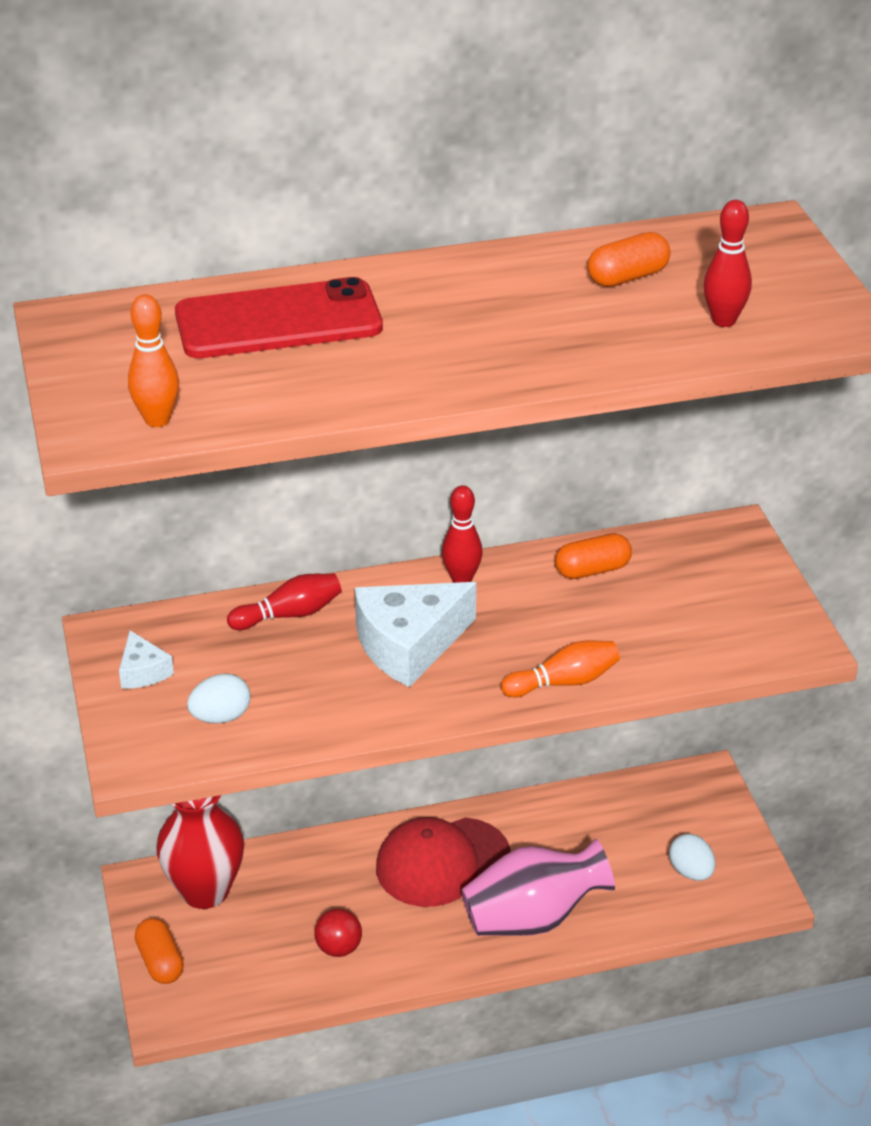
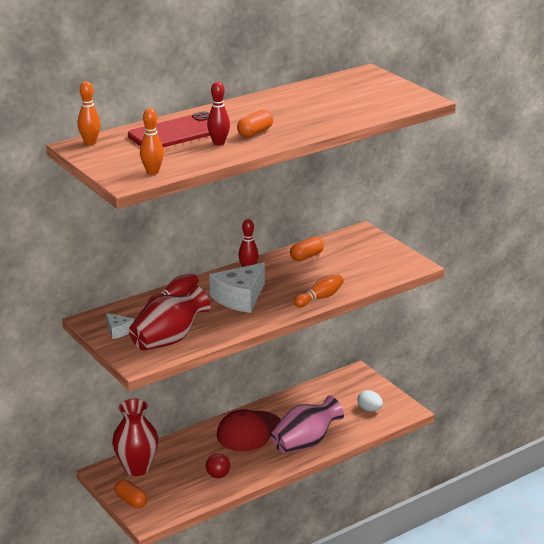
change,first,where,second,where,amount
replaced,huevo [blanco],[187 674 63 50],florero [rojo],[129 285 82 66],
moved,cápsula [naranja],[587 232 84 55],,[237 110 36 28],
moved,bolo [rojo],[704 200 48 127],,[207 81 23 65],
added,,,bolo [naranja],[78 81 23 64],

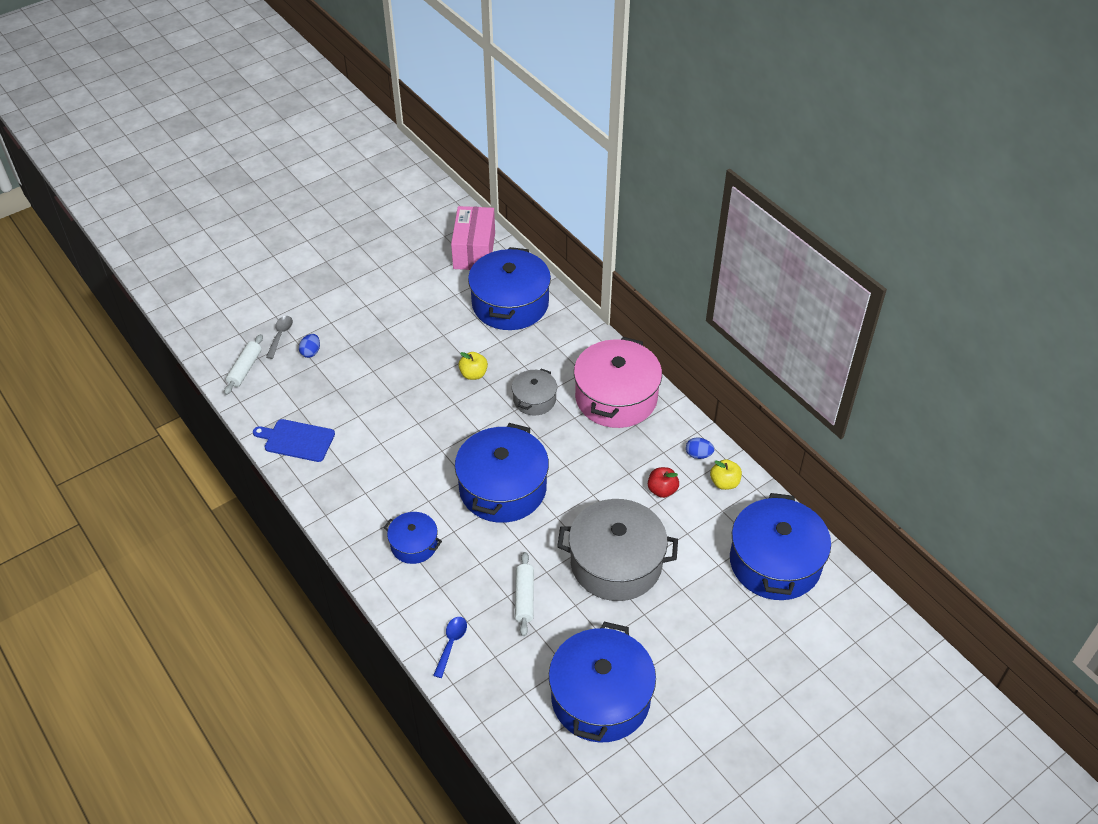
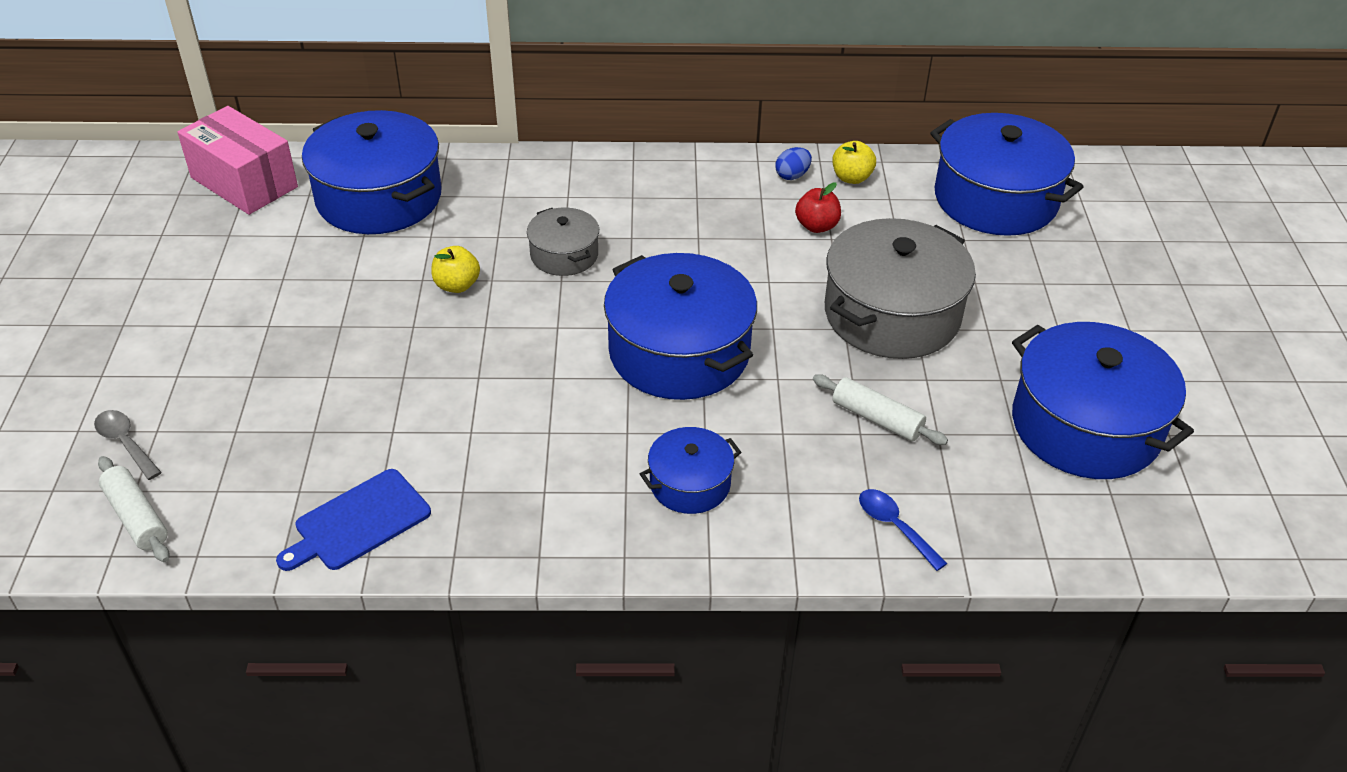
change,first,where,second,where,amount
removed,huevo [azul],[299 334 21 24],,,
removed,olla [rosa],[574 337 88 91],,,

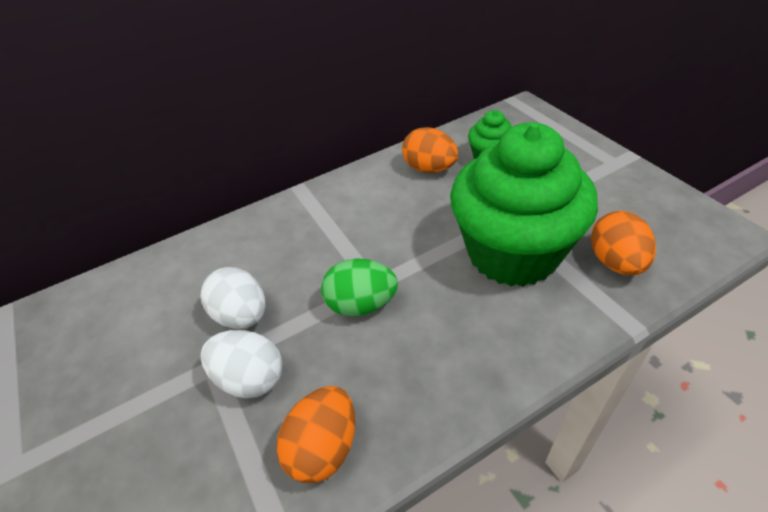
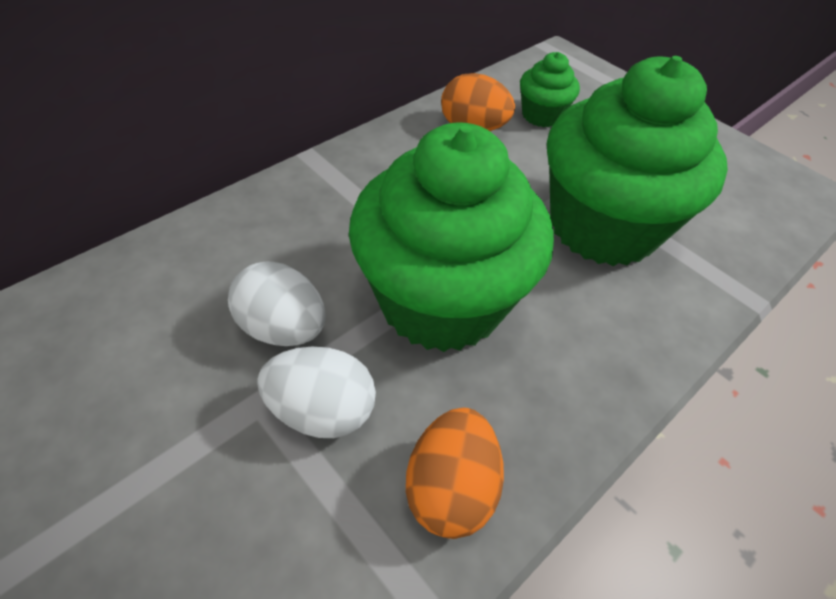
change,first,where,second,where,amount
replaced,huevo [verde],[321 258 77 58],magdalena [verde],[349 122 205 230],
removed,huevo [naranja],[591 211 65 64],,,

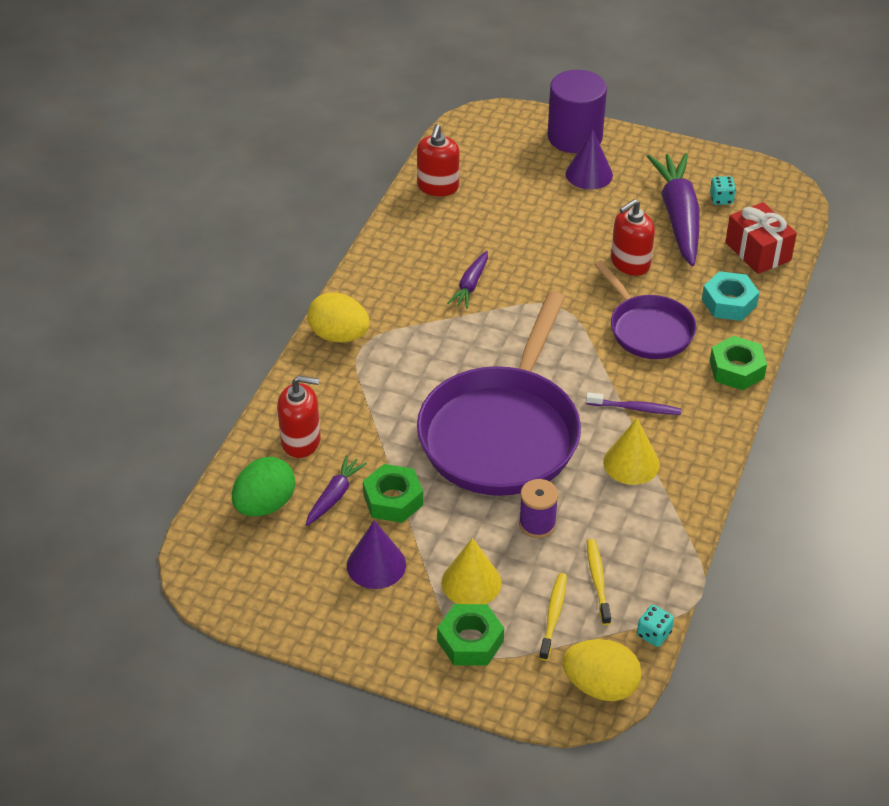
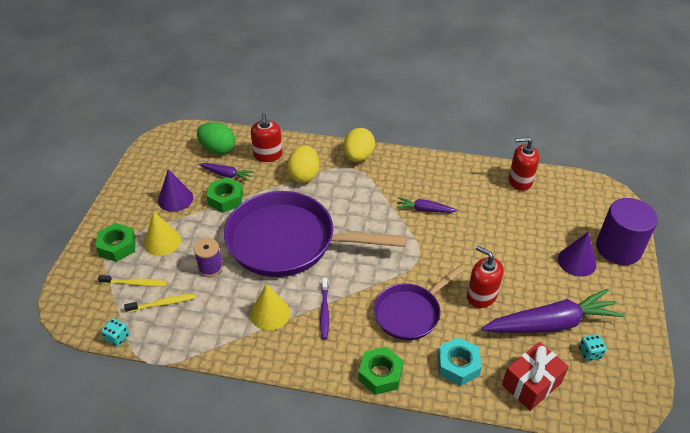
change,first,where,second,where,amount
moved,huevo [amarillo],[562 639 80 62],,[287 145 32 38],

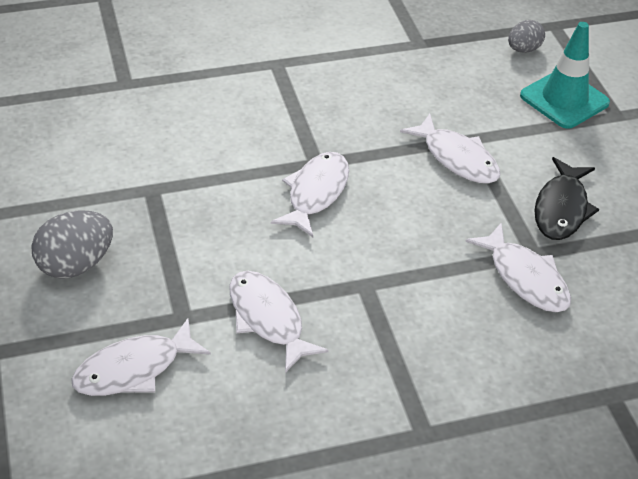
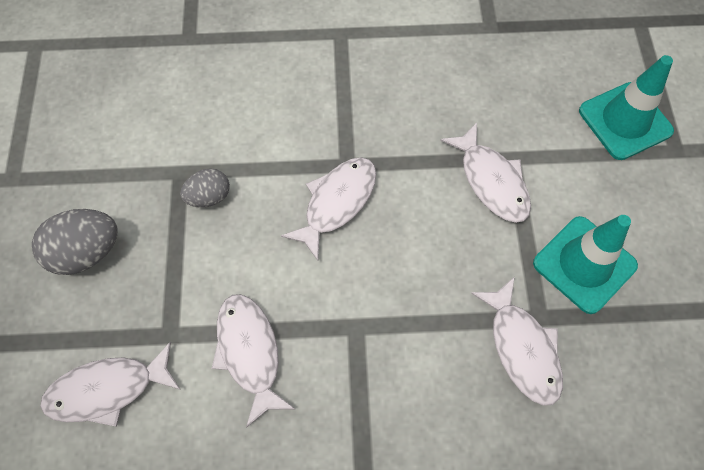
change,first,where,second,where,amount
moved,huevo [gris],[508 20 37 33],,[180 168 50 39],
replaced,pez [negro],[535 157 64 83],cono de tráfico [turquesa],[533 215 105 99],

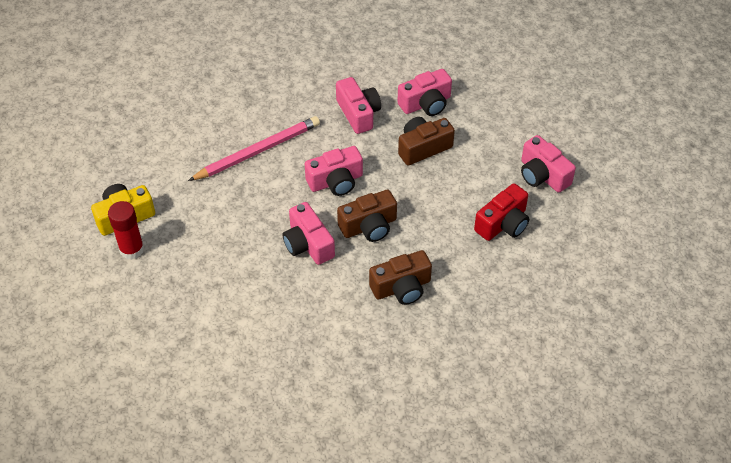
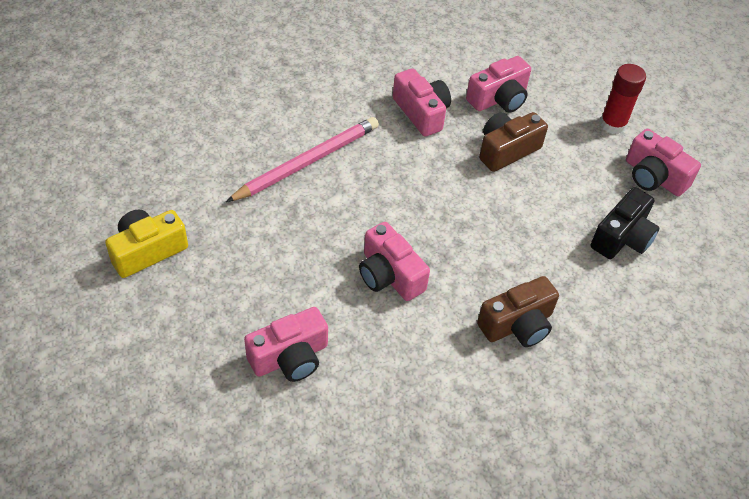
change,first,where,second,where,amount
moved,barra de pegamento [rojo],[108 201 36 59],,[600 64 46 70],
moved,cámara [rosa],[305 146 58 50],,[244 307 84 75],
removed,cámara [marrón],[337 190 60 52],,,
recoloured,cámara [rojo],[474 183 55 58],cámara [negro],[591 187 68 72],

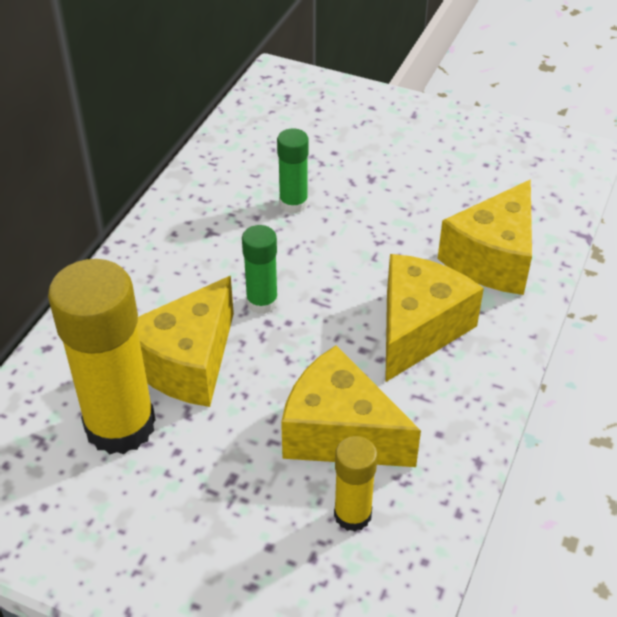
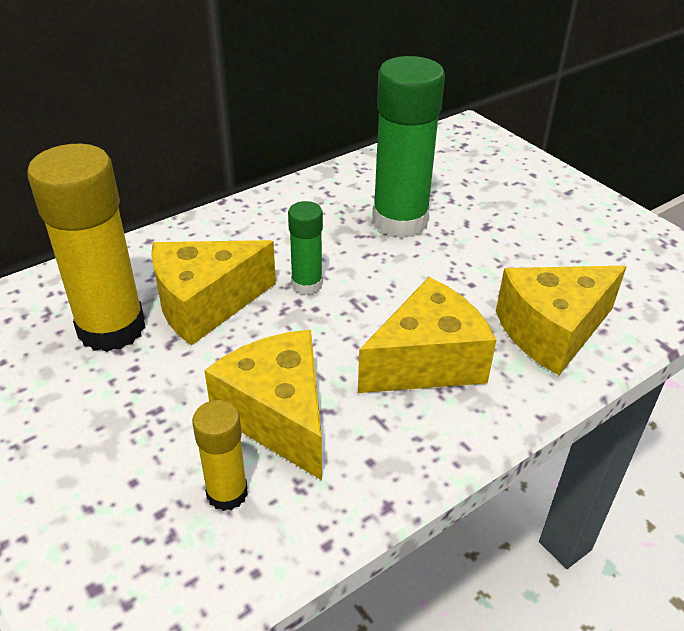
change,first,where,second,where,amount
resized,barra de pegamento [verde],[277 128 32 85],,[372 56 73 182],x1.98

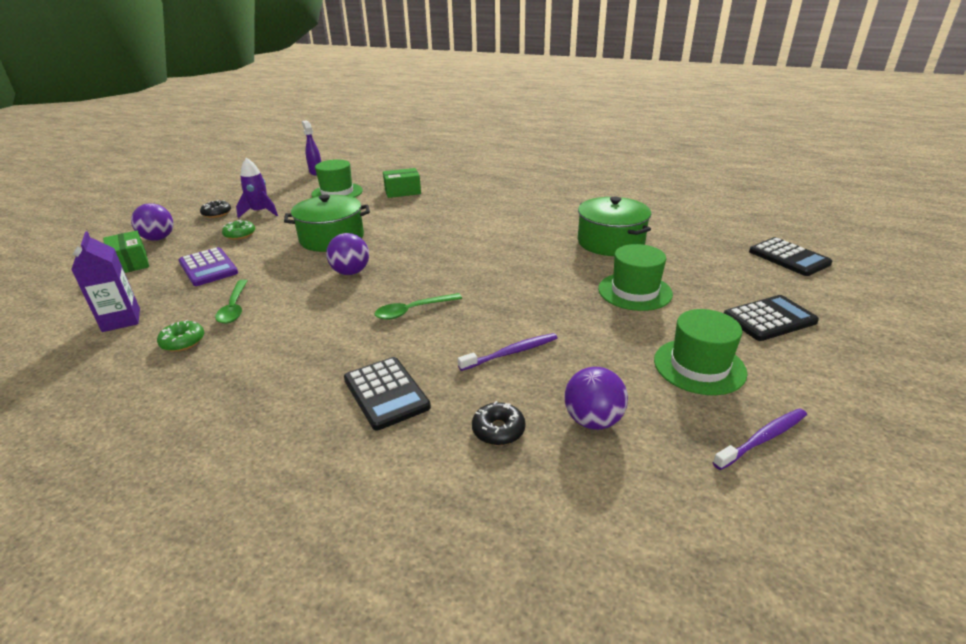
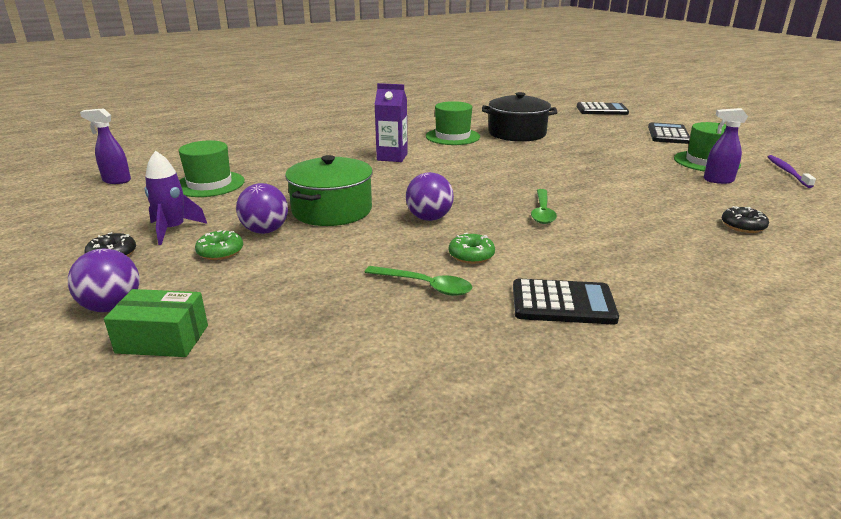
change,first,where,second,where,amount
moved,cartón de leche [morado],[71 231 69 101],,[374 83 34 79],
moved,rosquilla [verde],[157 320 47 32],,[449 233 46 31],
removed,calculadora [morado],[179 247 59 39],,,
moved,calculadora [negro],[344 357 87 73],,[513 278 106 47],
removed,caja [verde],[383 168 38 30],,,
removed,cepillo de dientes [morado],[458 333 99 38],,,
moved,pelota [morado],[564 367 64 63],,[236 183 52 51],
recoloured,olla [verde],[578 197 73 59],olla [negro],[482 92 76 50],
moved,sombrero [verde],[598 244 75 67],,[426 101 54 44],
added,,,pulverizador [morado],[704 108 44 76],

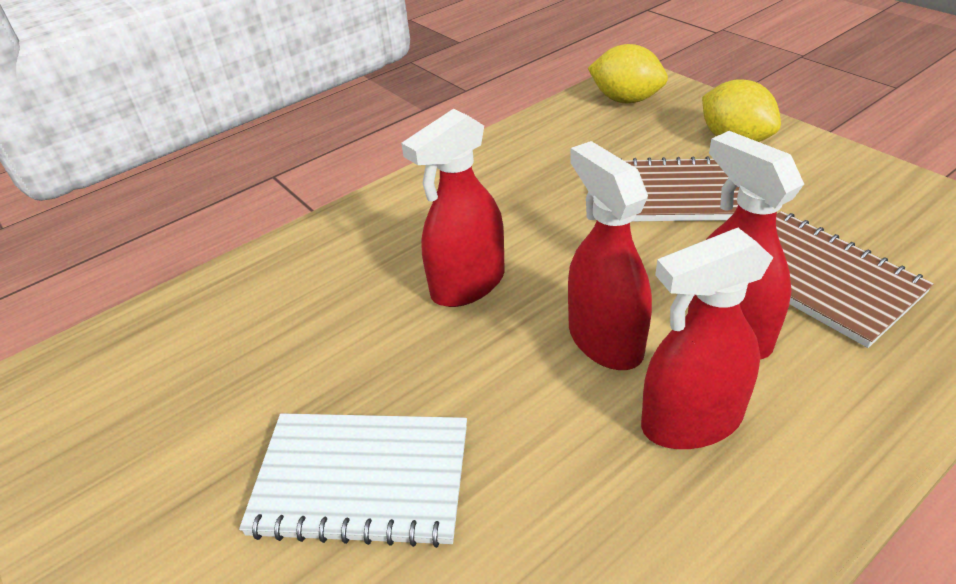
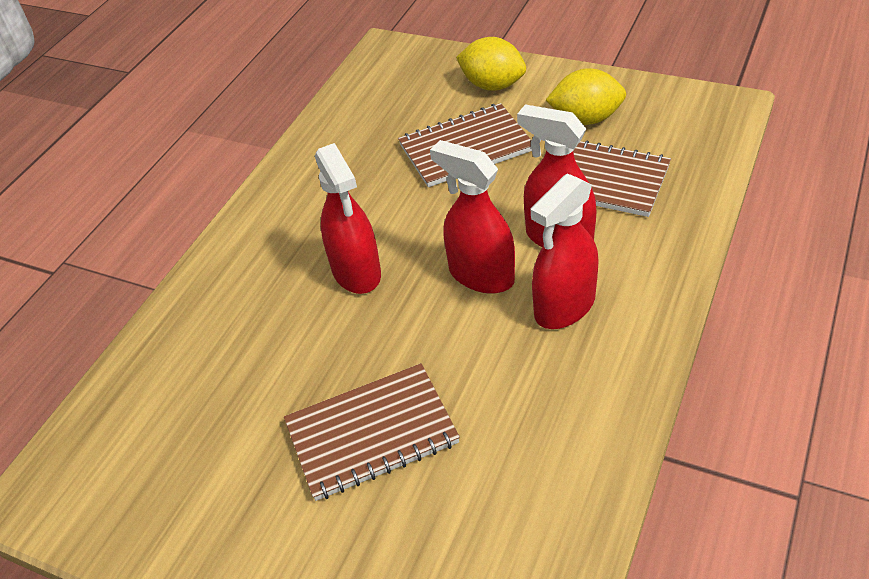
change,first,where,second,where,amount
recoloured,cuaderno [blanco],[239 413 228 135],cuaderno [marrón],[284 363 176 138],
turned,pulverizador [rojo],[401 109 104 198],,[315 143 66 151],45 degrees counterclockwise
moved,limón [amarillo],[588 44 80 59],,[546 68 80 57],

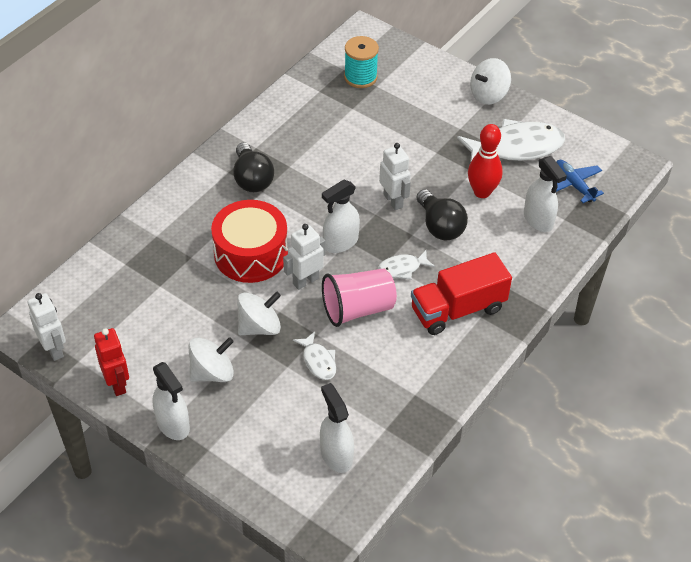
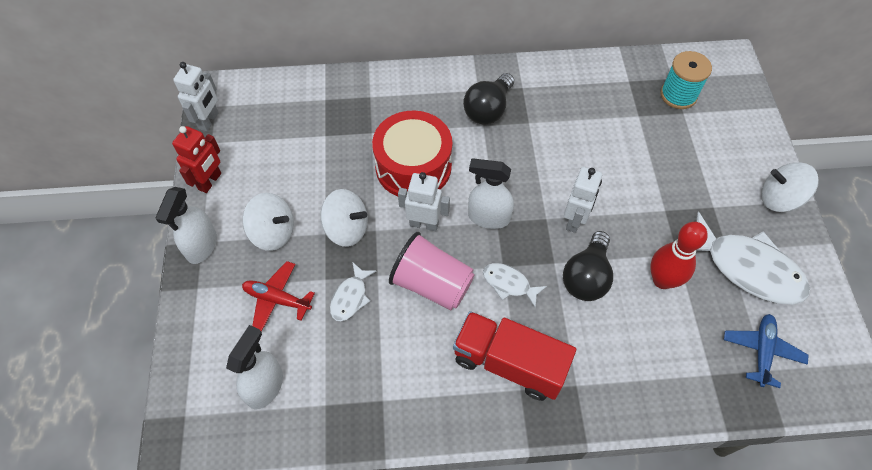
change,first,where,second,where,amount
removed,pulverizador [blanco],[524 156 43 76],,,
added,,,avión [rojo],[242 261 73 71],

